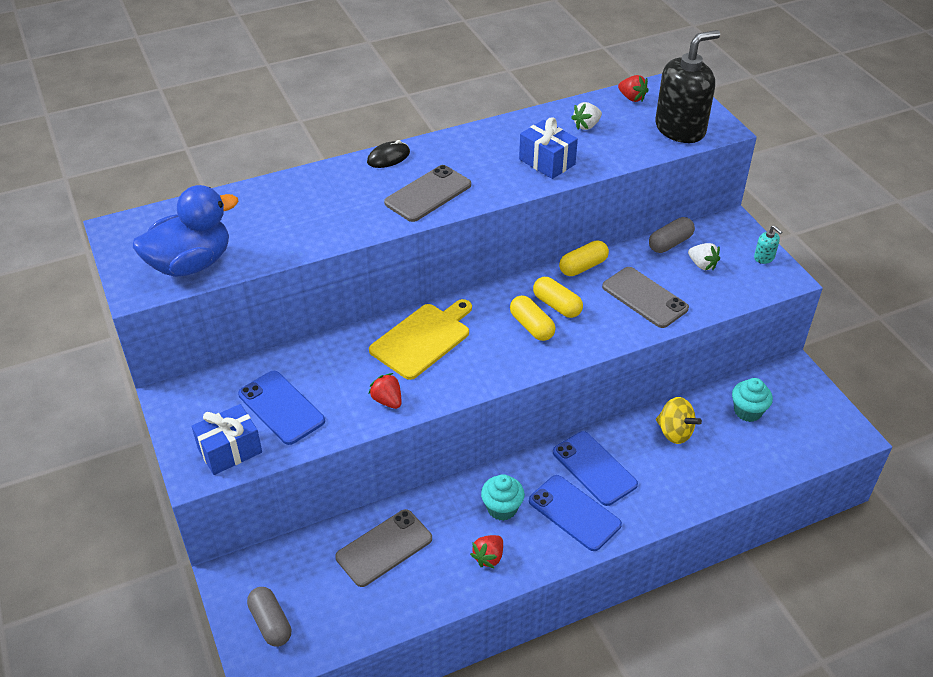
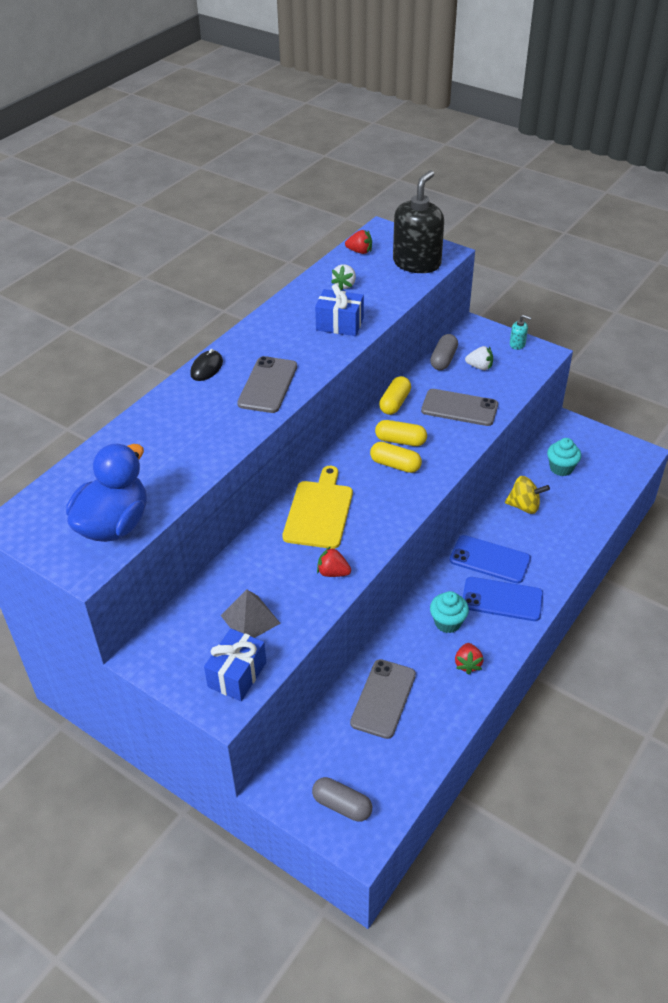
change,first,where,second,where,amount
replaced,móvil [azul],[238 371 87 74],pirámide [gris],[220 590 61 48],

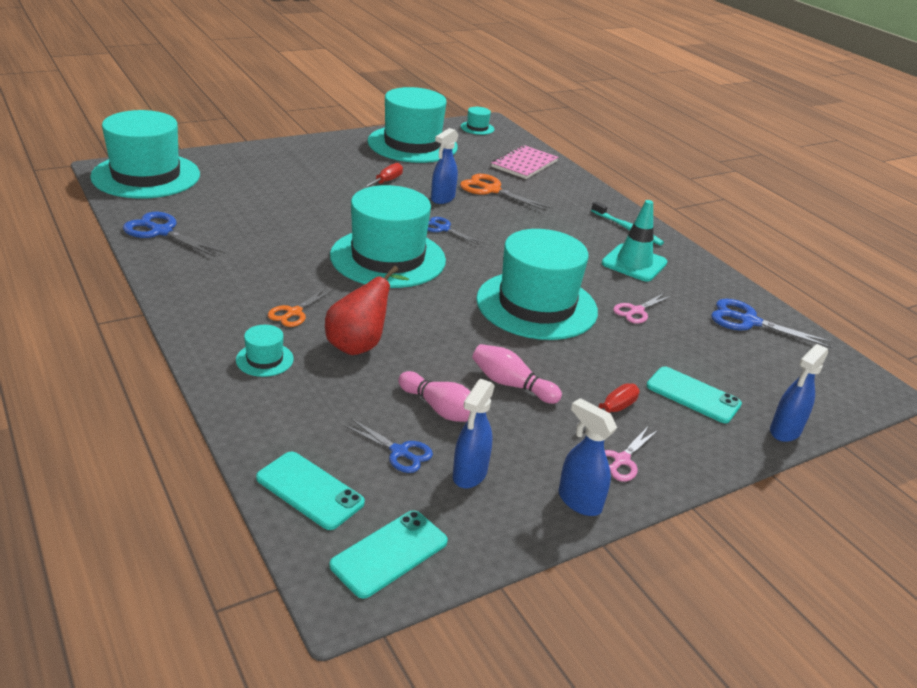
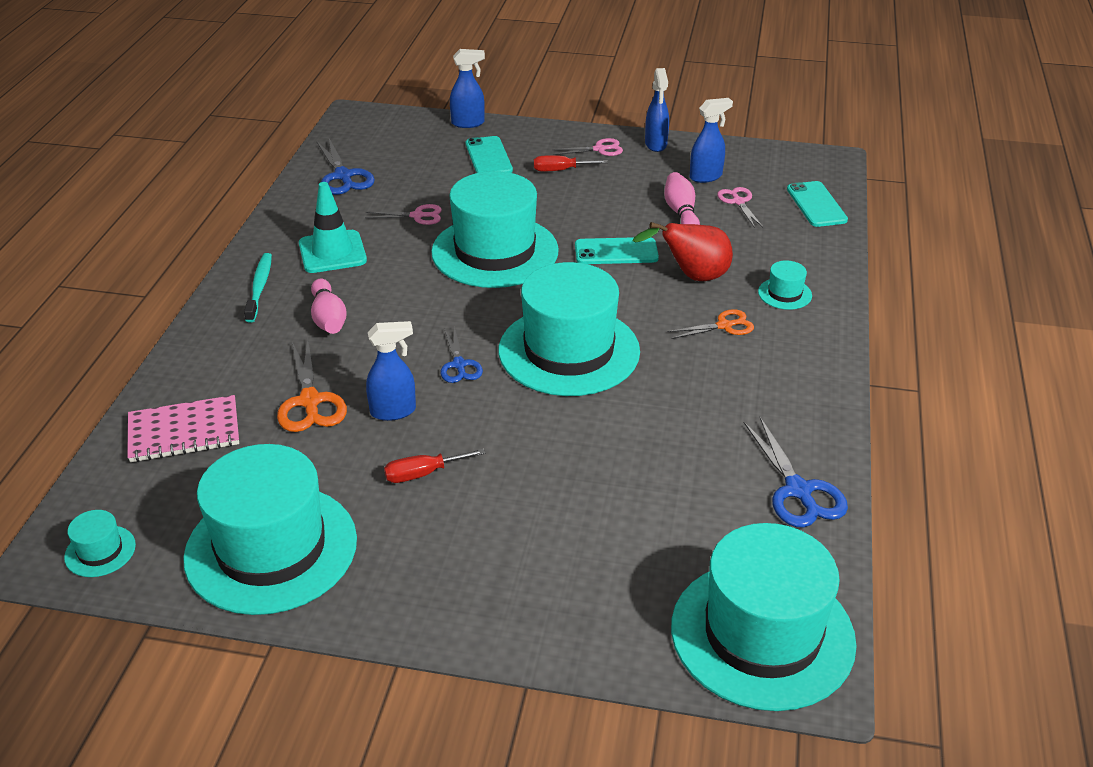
change,first,where,second,where,amount
moved,móvil [turquesa],[330 511 118 88],,[575 237 84 27],
recoloured,tijeras [azul],[344 419 89 54],tijeras [rosa],[717 187 46 41],
moved,bolo [rosa],[472 344 90 60],,[311 279 36 55],

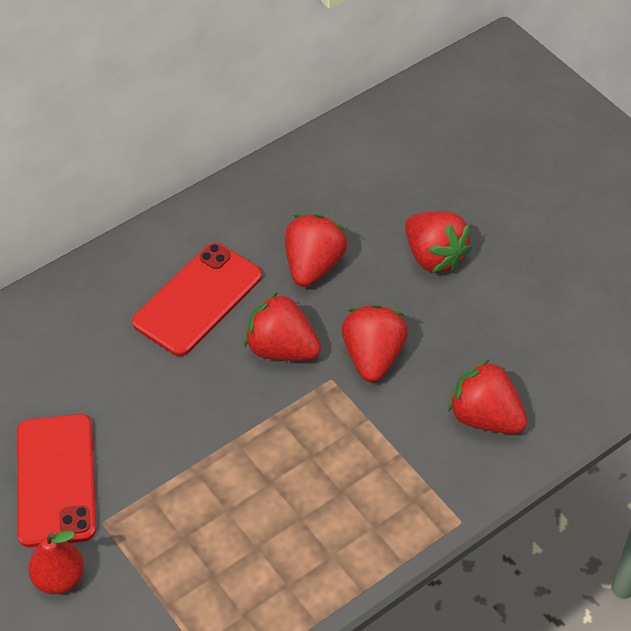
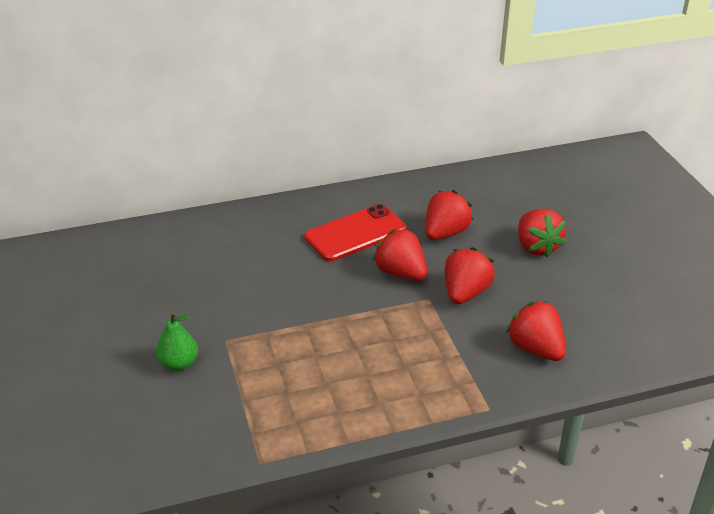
change,first,where,second,where,amount
removed,móvil [rojo],[17 414 79 133],,,
recoloured,pera [rojo],[28 531 56 63],pera [verde],[156 312 42 59],

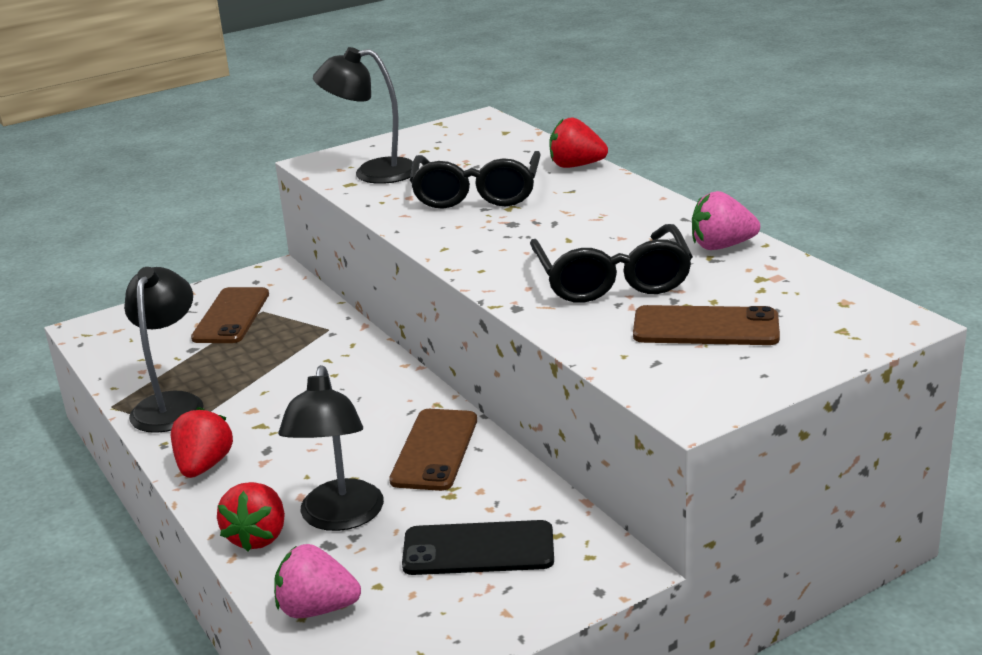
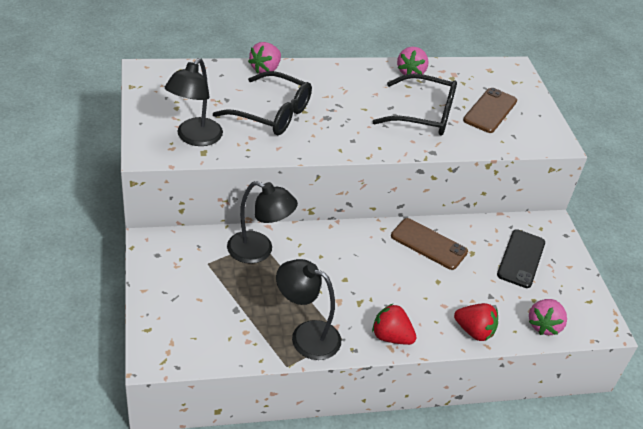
change,first,where,second,where,amount
removed,móvil [marrón],[191 287 78 56],,,
moved,lámpara [negro],[278 365 106 166],,[227 181 71 83],
recoloured,fresa [rojo],[549 117 59 51],fresa [rosa],[248 42 33 31],

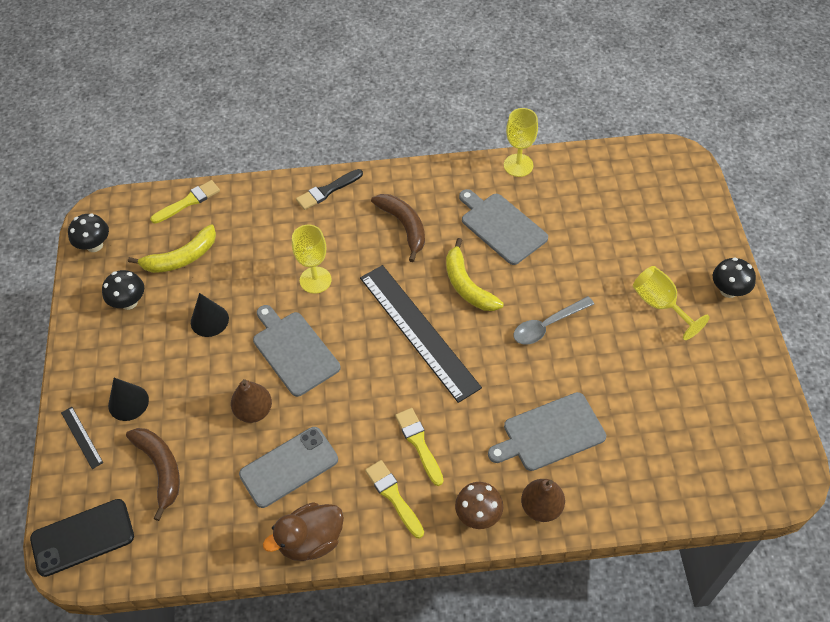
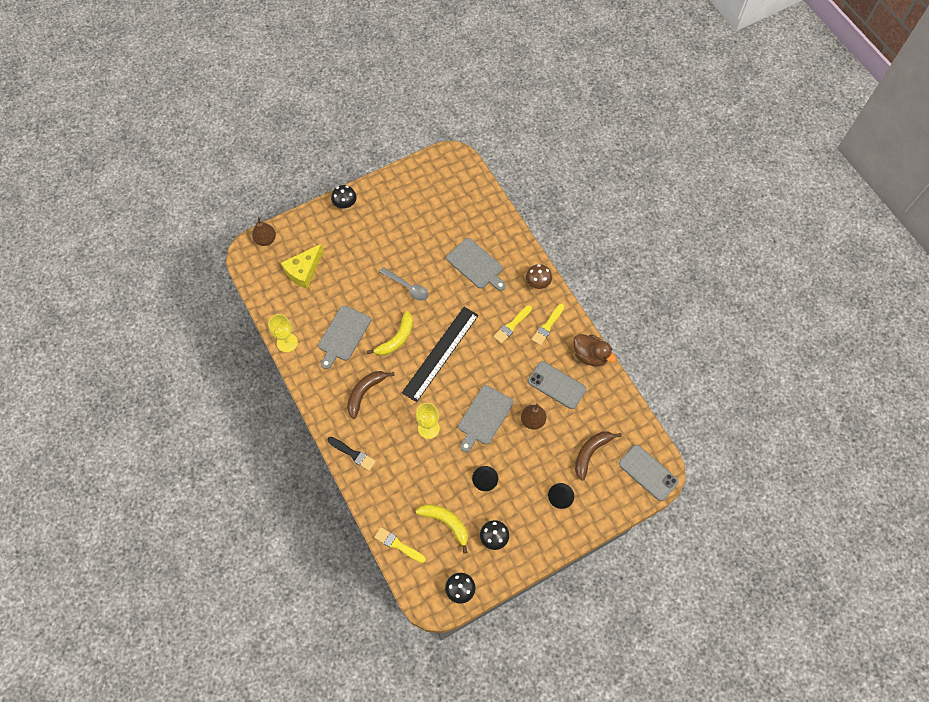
change,first,where,second,where,amount
recoloured,móvil [negro],[30 499 104 78],móvil [gris],[619 445 60 56],
removed,regla [negro],[61 407 42 62],,,
moved,pera [marrón],[521 479 44 43],,[252 217 24 29],
removed,copa [amarillo],[633 266 77 74],,,
added,,,queso [amarillo],[281 244 43 45],

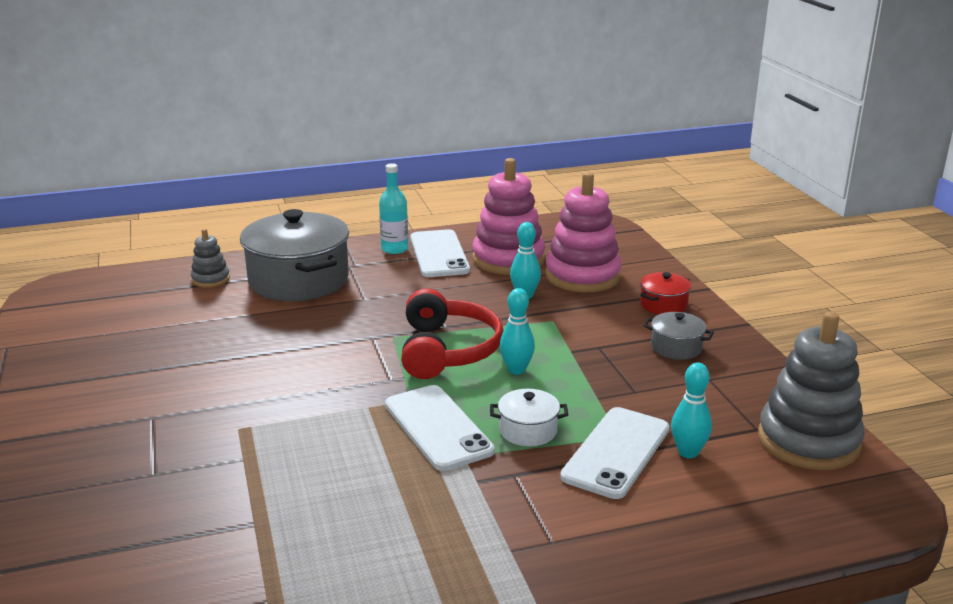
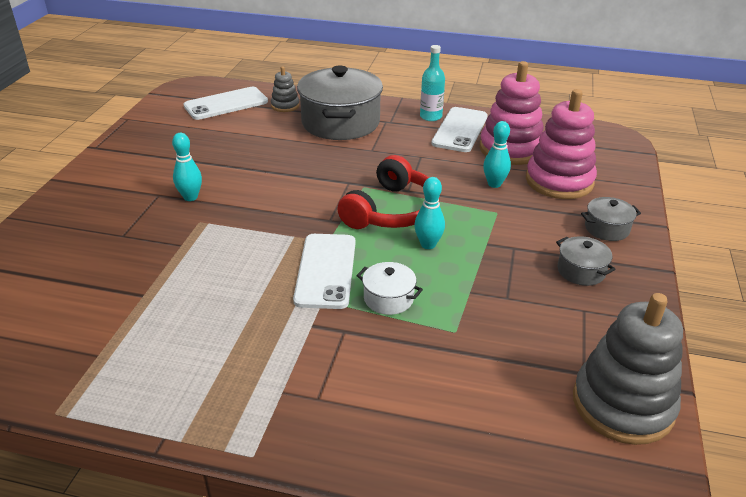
change,first,where,second,where,amount
moved,móvil [blanco],[560 407 109 92],,[184 87 84 33],
recoloured,olla [rojo],[640 272 51 43],olla [gris],[581 197 60 44],
moved,bolo [turquesa],[671 363 41 95],,[172 133 30 68],

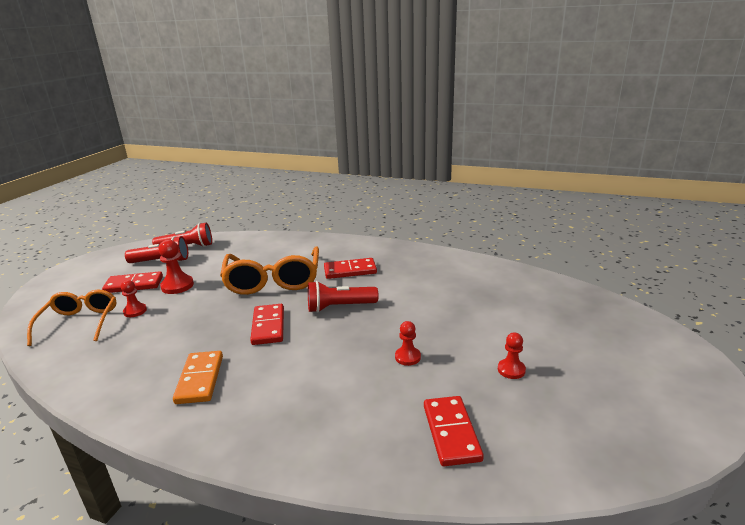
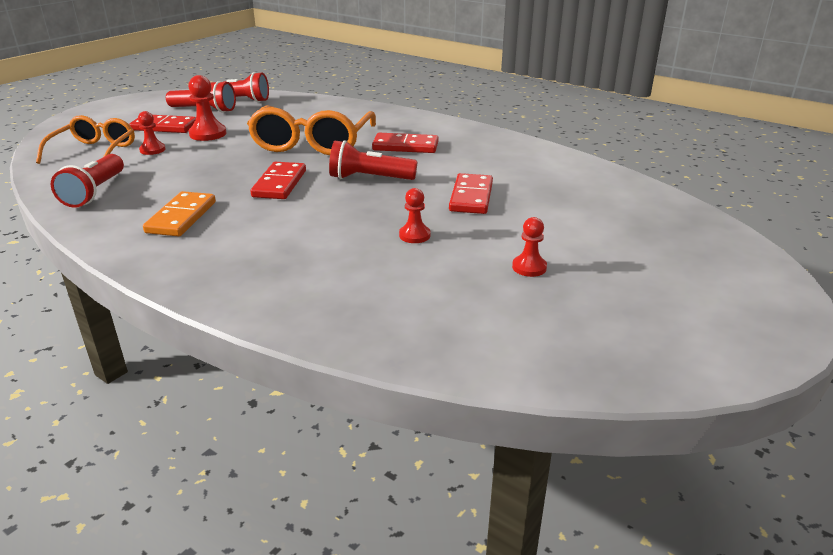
change,first,where,second,where,amount
moved,ficha de dominó [rojo],[424 396 60 70],,[449 173 44 41],
added,,,lámpara de mano [rojo],[51 154 73 54],

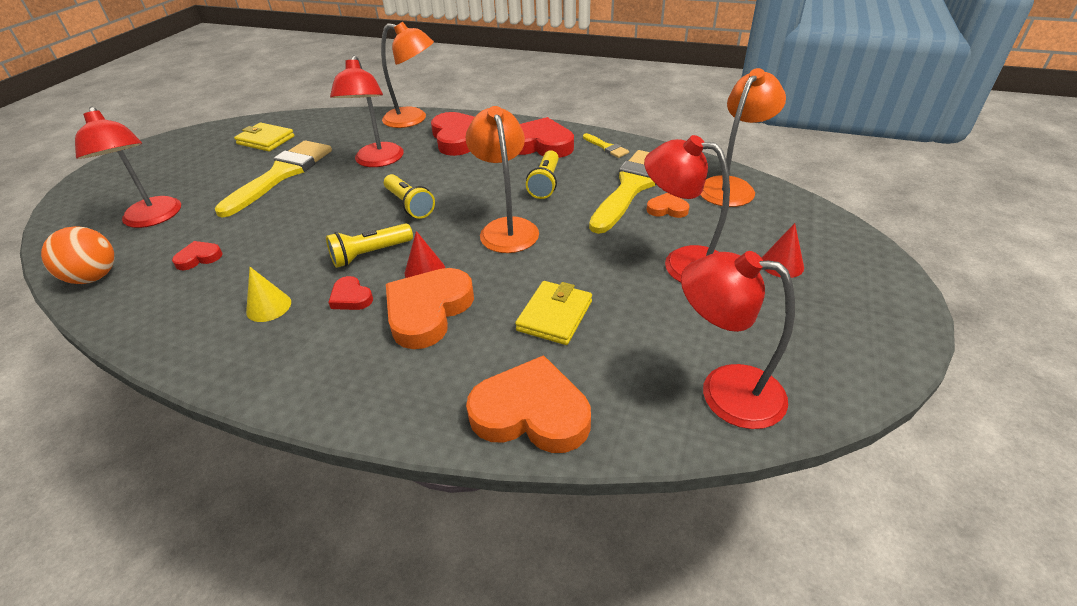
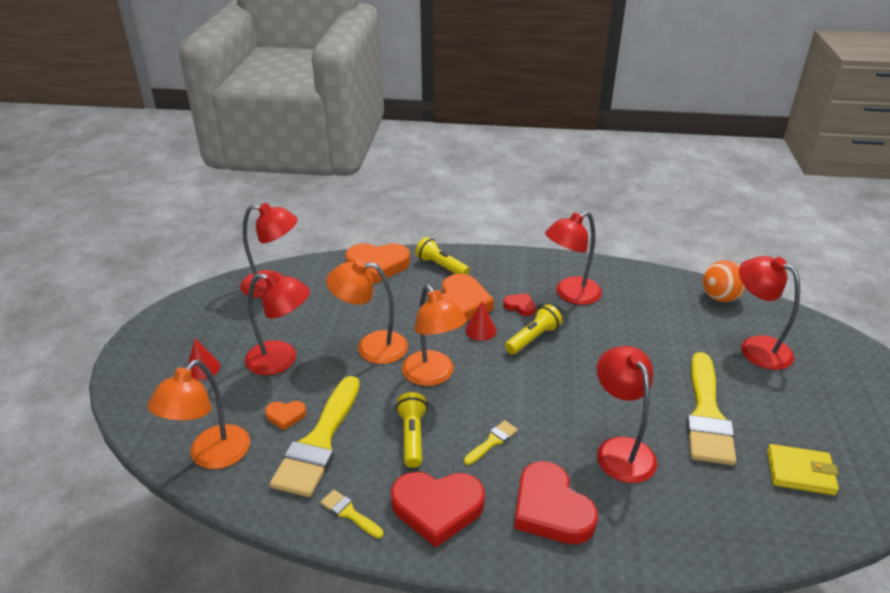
change,first,where,second,where,amount
removed,corazón [rojo],[172 241 51 29],,,
replaced,cono [amarillo],[246 267 45 55],lámpara [rojo],[545 211 57 94],
moved,lámpara [naranja],[381 22 53 106],,[326 259 82 105],
moved,lámpara de mano [amarillo],[384 174 51 45],,[415 237 55 38],
removed,cartera [amarillo],[515 281 77 64],,,
added,,,pincel [amarillo],[464 420 54 45],

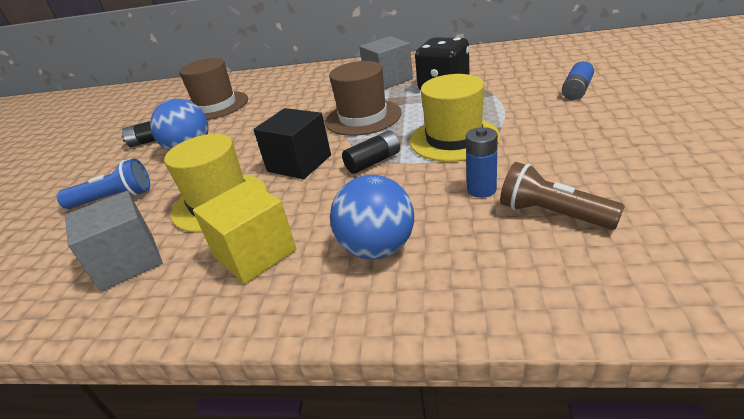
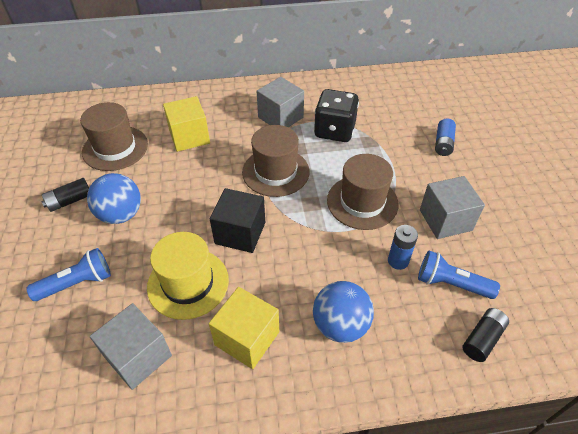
change,first,where,second,where,amount
moved,pila [negro],[342 130 58 44],,[462 308 47 54],
recoloured,sombrero [amarillo],[410 74 90 88],sombrero [marrón],[327 154 71 76],
recoloured,lámpara de mano [marrón],[500 162 125 68],lámpara de mano [azul],[418 250 82 49],
added,,,cubo [amarillo],[163 96 47 56],
added,,,cubo [gris],[420 176 65 63],

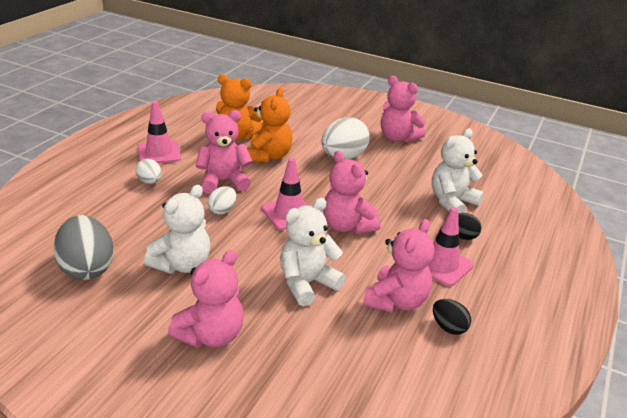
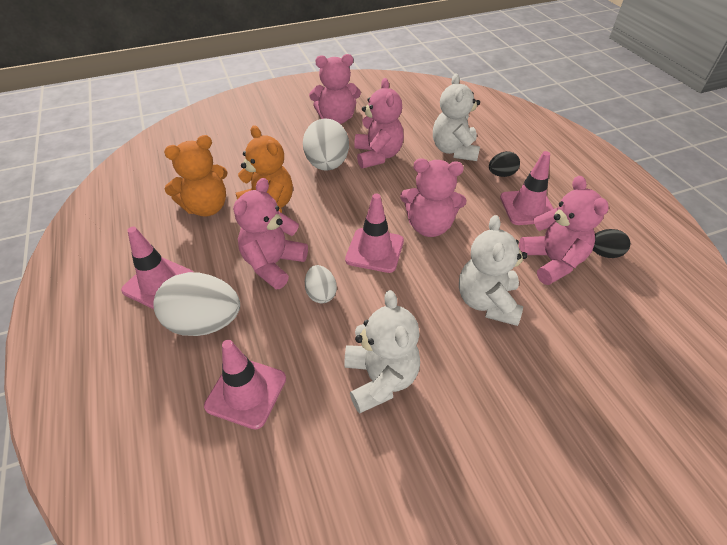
change,first,where,second,where,amount
removed,huevo [gris],[53 215 61 65],,,
resized,huevo [blanco],[135 159 27 25],,[154 272 86 64],x1.89
moved,osito [rosa],[168 250 75 98],,[354 78 50 91],
added,,,cono de tráfico [rosa],[204 340 82 90],

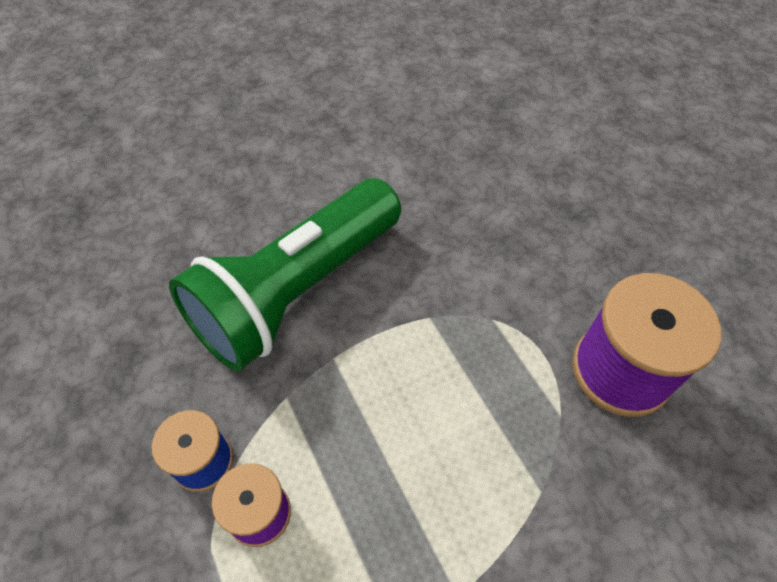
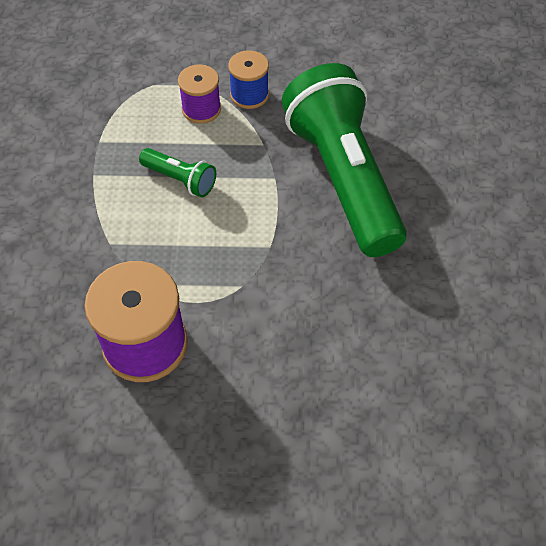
change,first,where,second,where,amount
added,,,lámpara de mano [verde],[139 148 77 49],

